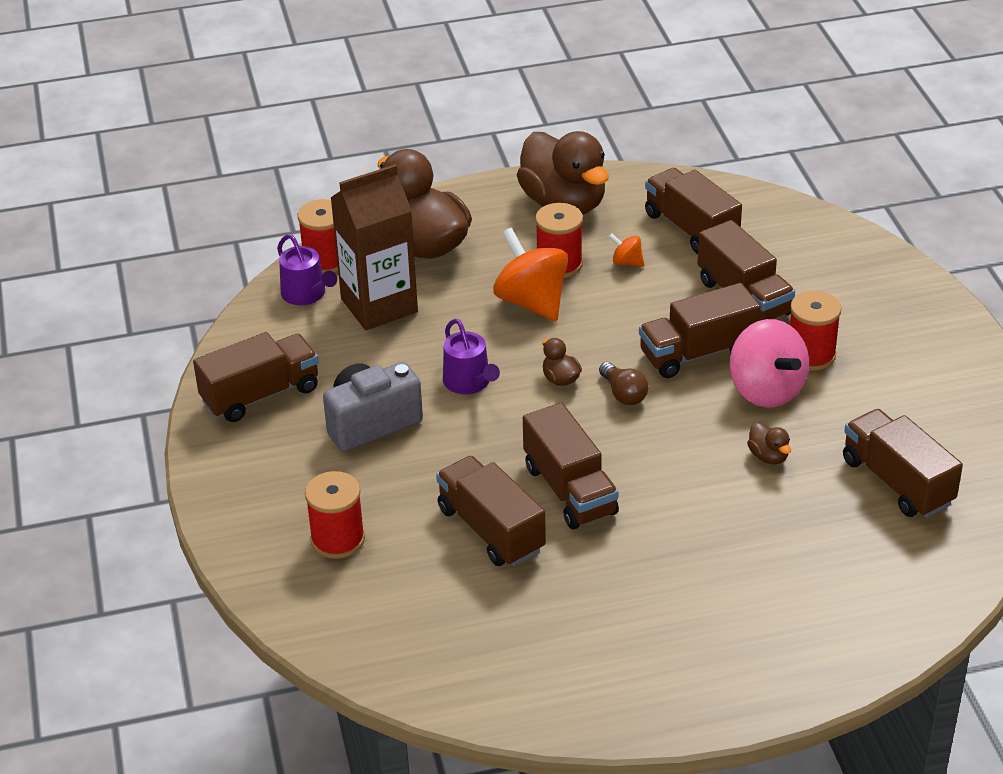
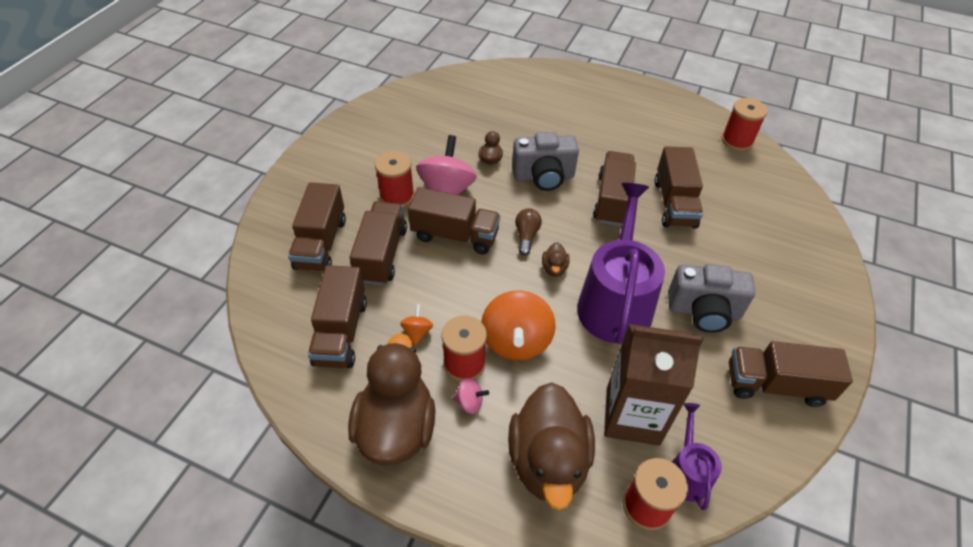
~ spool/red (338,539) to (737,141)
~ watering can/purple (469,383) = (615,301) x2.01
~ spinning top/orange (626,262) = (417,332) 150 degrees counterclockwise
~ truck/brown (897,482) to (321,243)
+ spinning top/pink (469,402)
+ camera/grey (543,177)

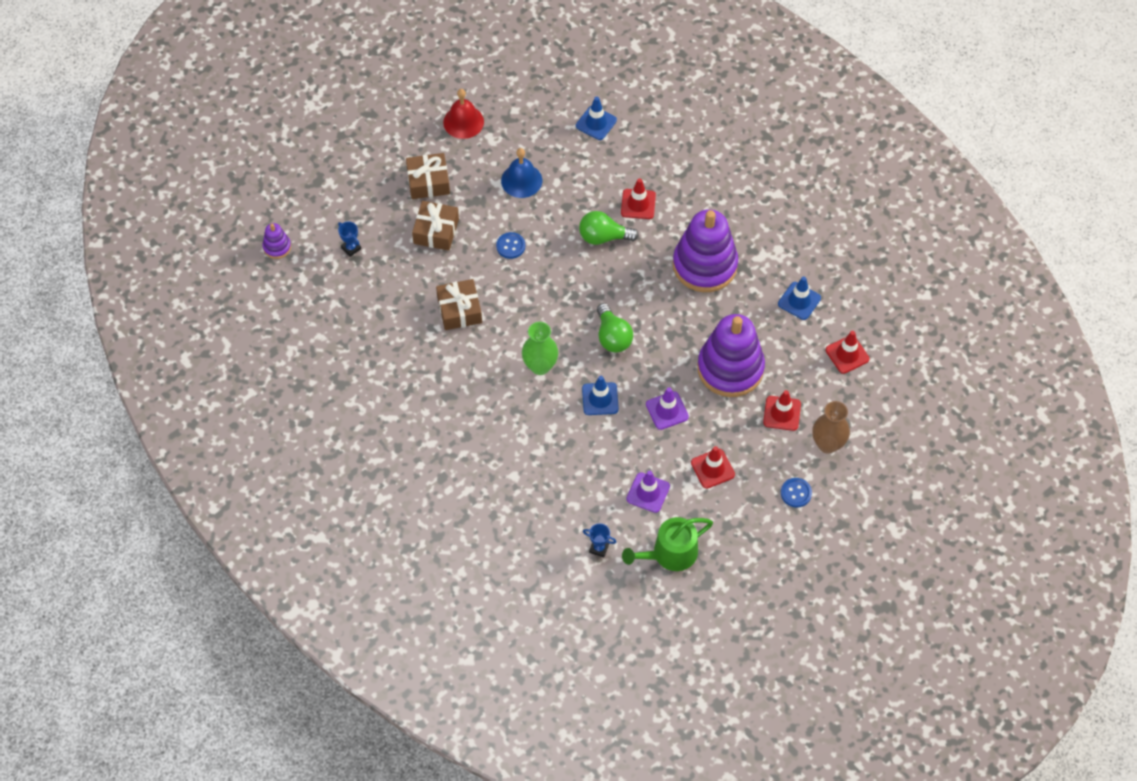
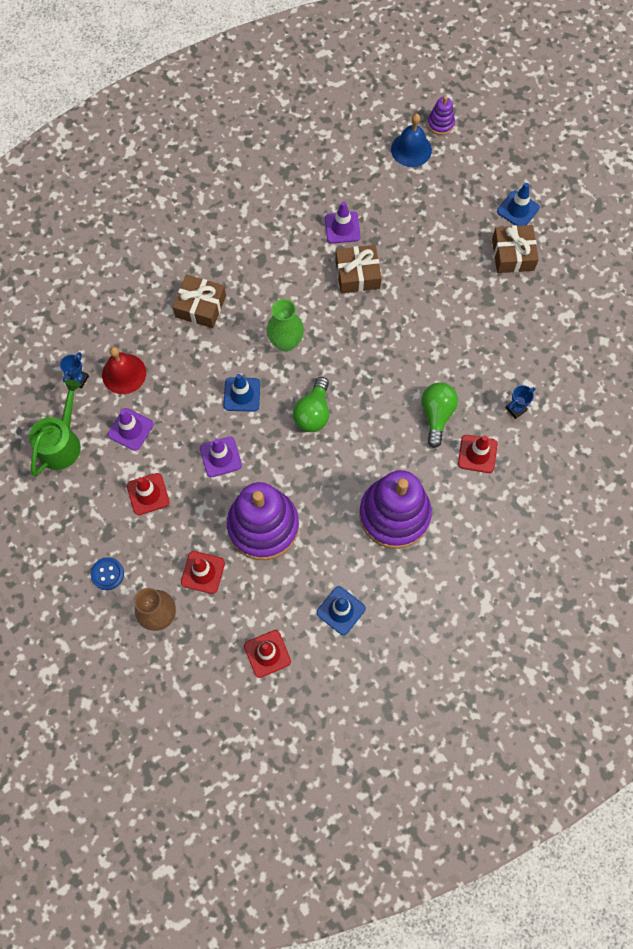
~ trophy/blue (351,248) to (516,409)
~ gift/brown (436,231) to (200,306)
~ bell/red (463,122) to (124,373)
- button/blue (510,246)
~ bell/blue (521,180) to (411,149)
~ traffic cone/blue (596,123) to (518,209)
~ light bulb/green (612,337) = (313,413) 60 degrees counterclockwise
~ watering can/green (670,553) = (61,443) 45 degrees clockwise
+ traffic cone/purple (342,227)

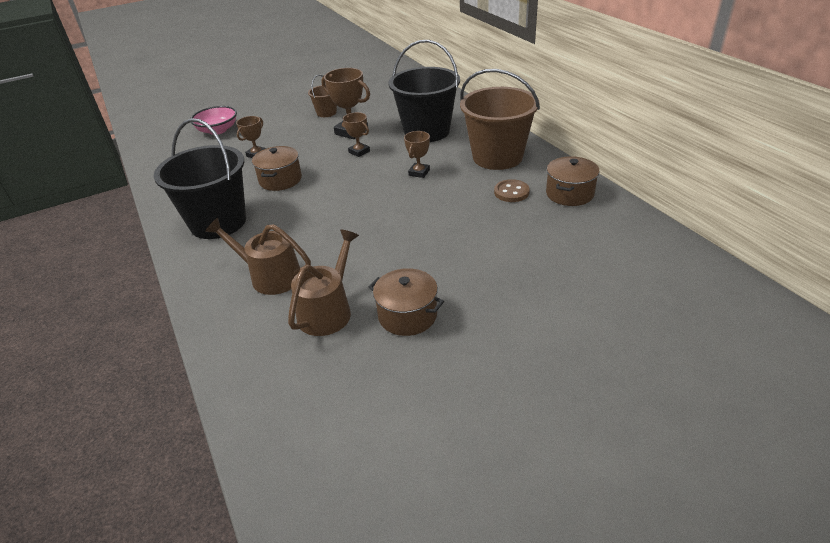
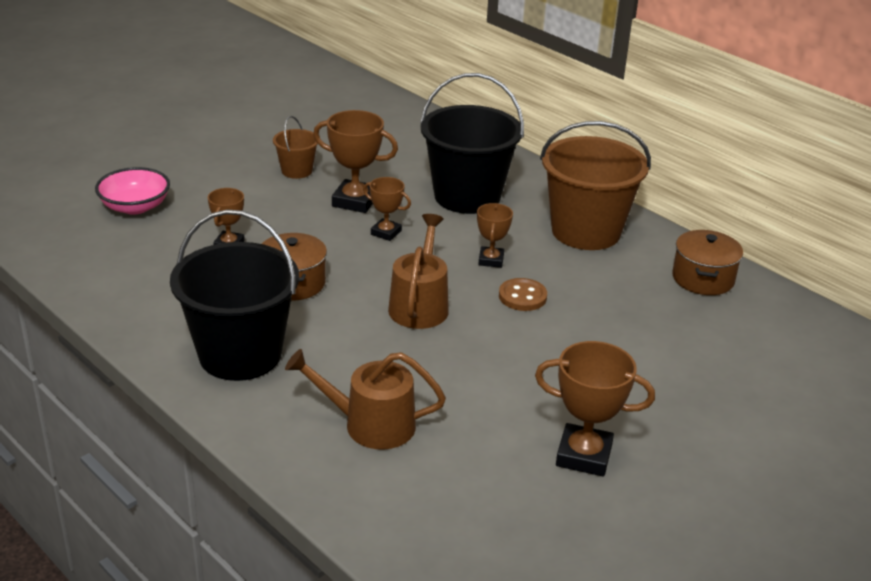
~ watering can/brown (328,311) to (419,305)
~ pot/brown (407,315) to trophy/brown (584,455)
~ button/brown (511,192) to (522,296)

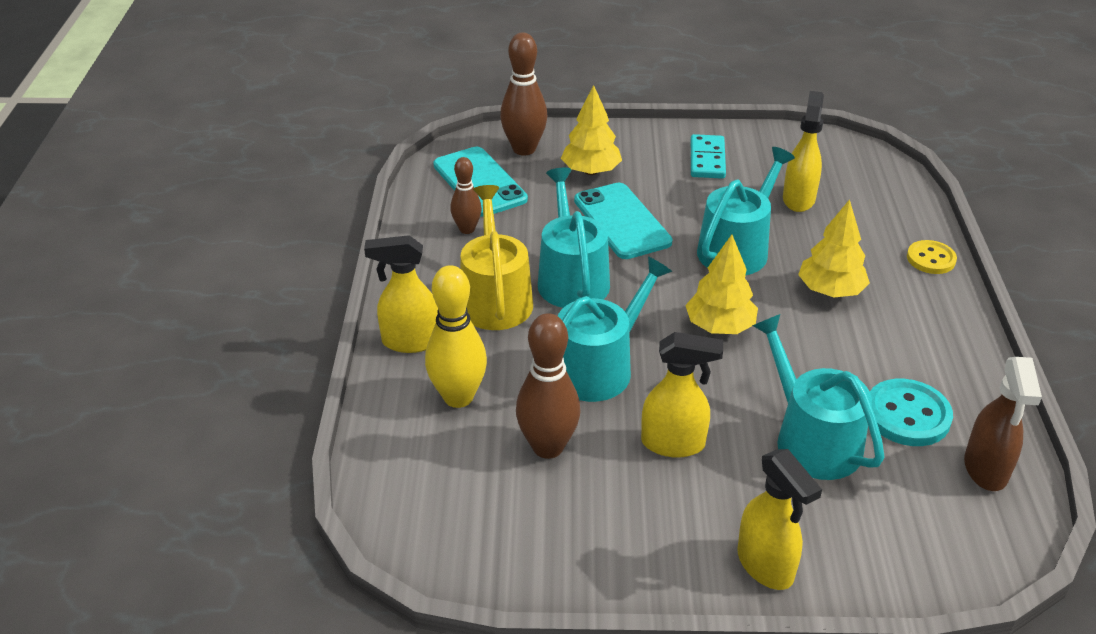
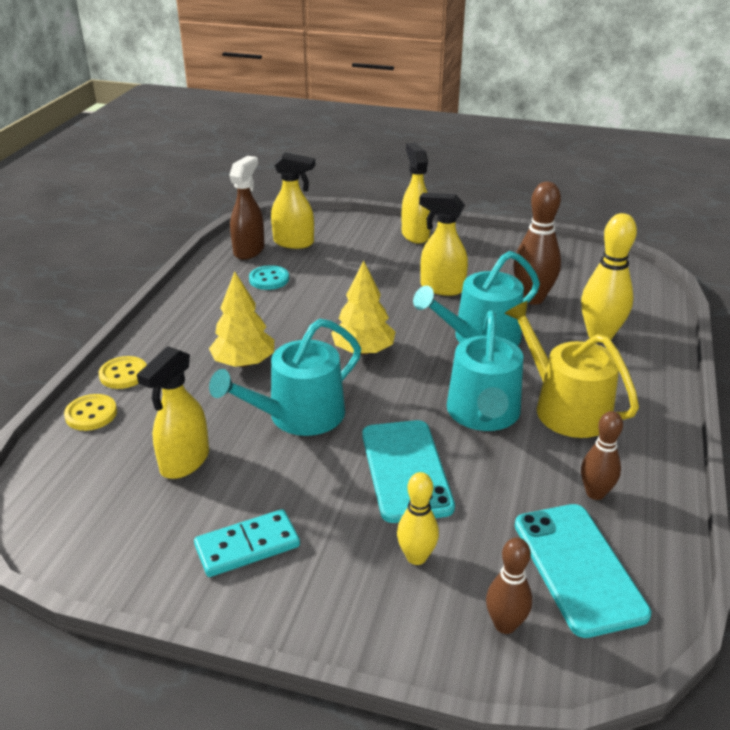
~ spray bottle/yellow (410,341) to (294,243)
~ watering can/yellow (495,298) = (565,407) 135 degrees clockwise
~ bowling pin/brown (524,149) = (505,624) x0.61
~ tree/yellow (591,171) to bowling pin/yellow (416,557)
~ domino/turquoise (707,159) = (247,546) 45 degrees clockwise
- watering can/turquoise (811,439)
~ button/turquoise (907,415) = (269,279) x0.66
+ button/yellow (91,414)

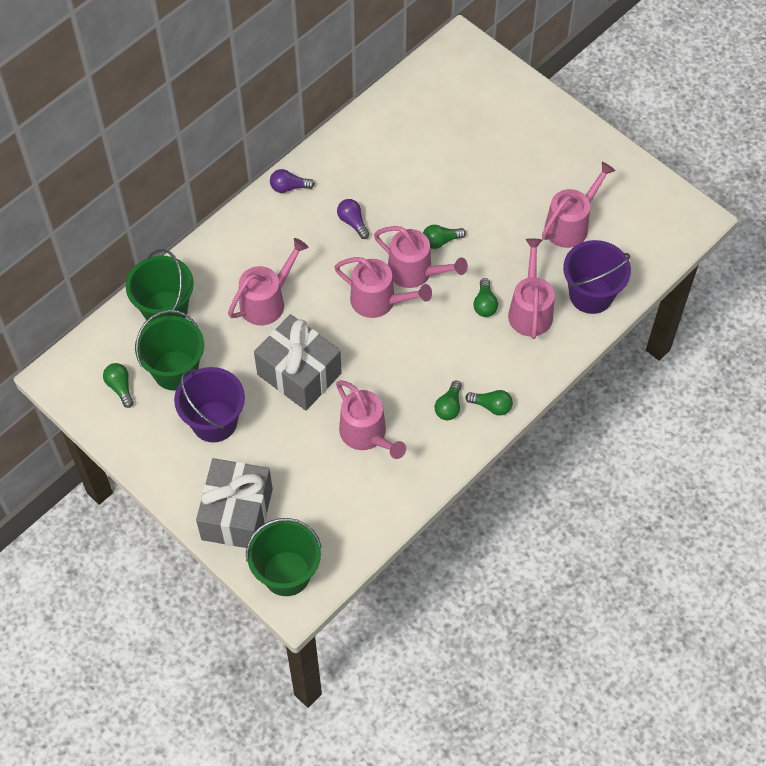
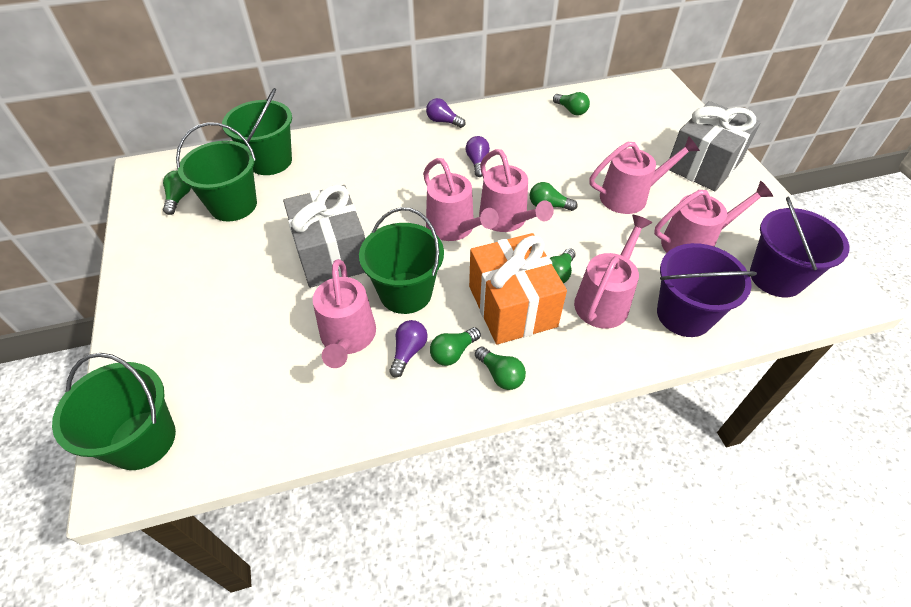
~ bucket/purple (214,421) to (776,277)
~ gift/grey (237,514) to (703,165)
~ watering can/pink (267,301) to (629,196)
+ bucket/green (405,293)
+ light bulb/purple (408,352)
+ gift/orange (512,306)
+ light bulb/green (571,110)

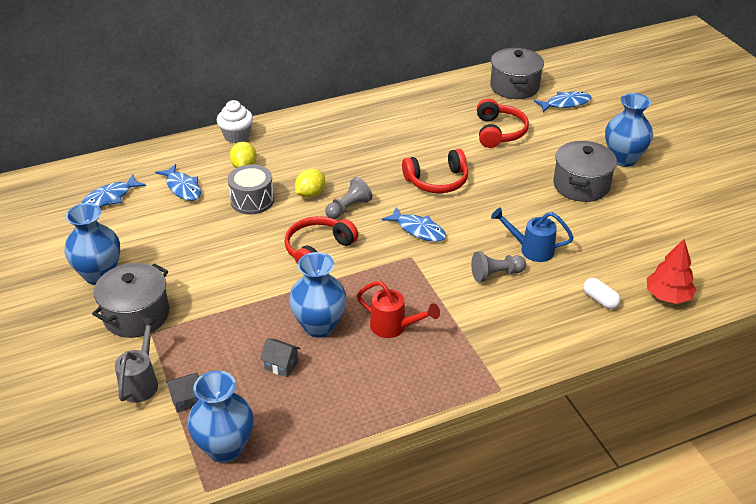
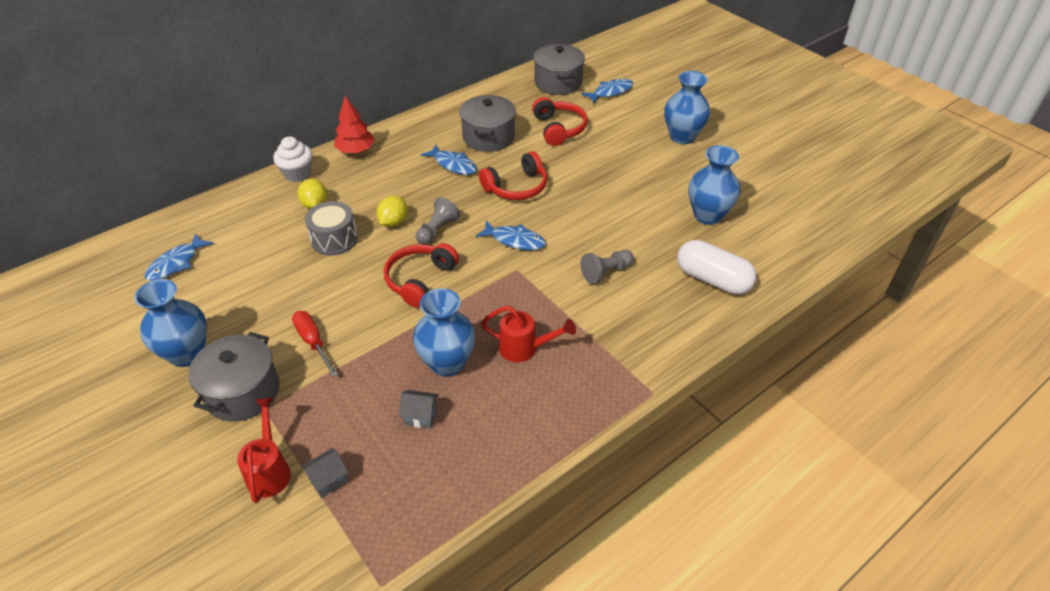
~ watering can/grey (141,381) to watering can/red (270,469)
~ fish/blue (182,188) to (453,164)
~ vase/blue (225,448) to (707,215)
- watering can/blue (531,249)
~ pot/grey (581,185) to (488,137)
~ capsule/white (600,300) = (712,279) x1.93
~ tree/red (667,296) to (356,151)
+ screwdriver/red (313,342)

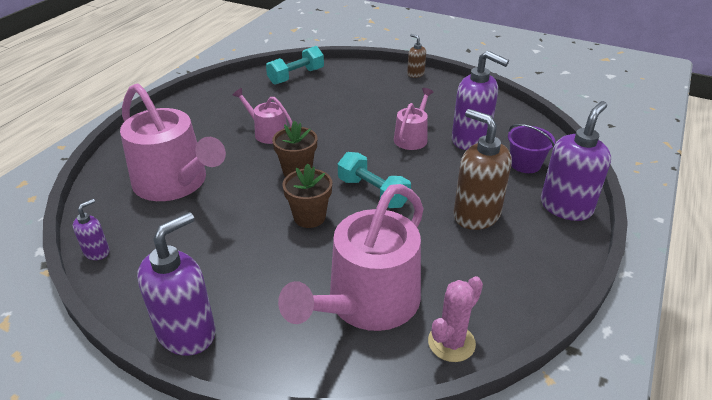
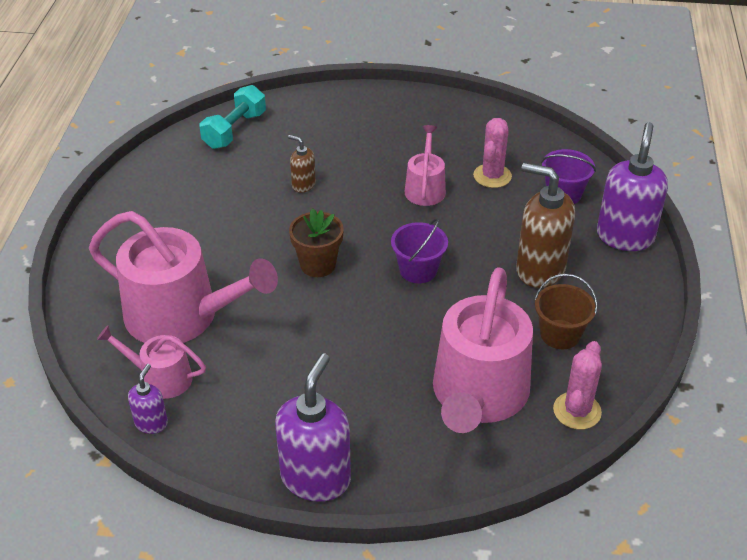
~ watering can/pink (267,132) to (160,377)
- flower pot/brown (309,217)
~ dumbbell/turquoise (373,192) to bucket/purple (418,270)
~ soap dispenser/brown (415,74) to (303,185)
~ soap dispenser/purple (471,140) to cactus/pink (492,176)
+ bucket/brown (560,334)

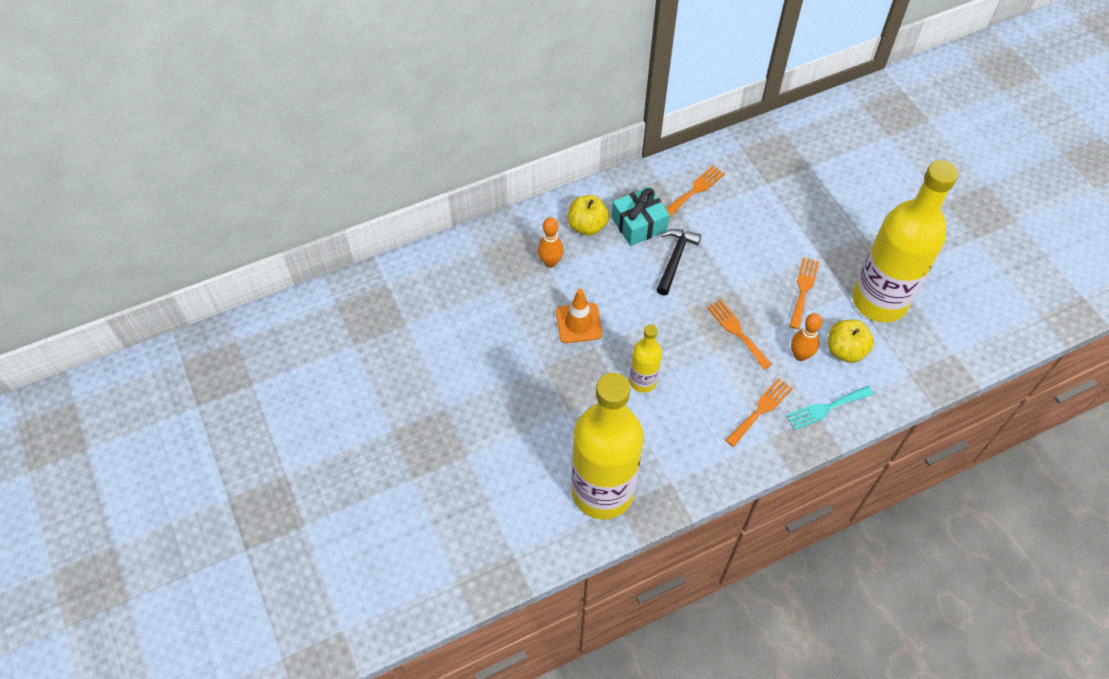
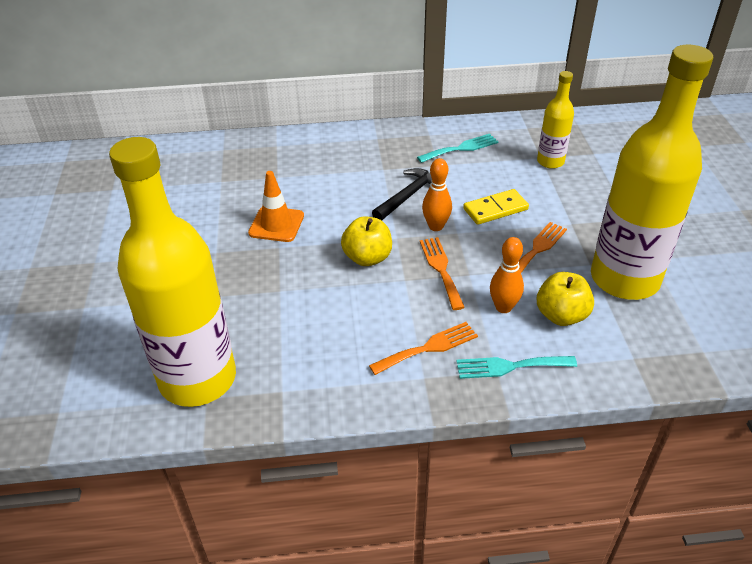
~ bowling pin/orange (550,262) to (436,226)
~ apple/yellow (587,226) to (367,258)
- gift/turquoise (639,224)
~ bottle/yellow (643,381) to (550,161)
~ fork/orange (695,190) to fork/turquoise (461,148)
+ domino/yellow (495,209)

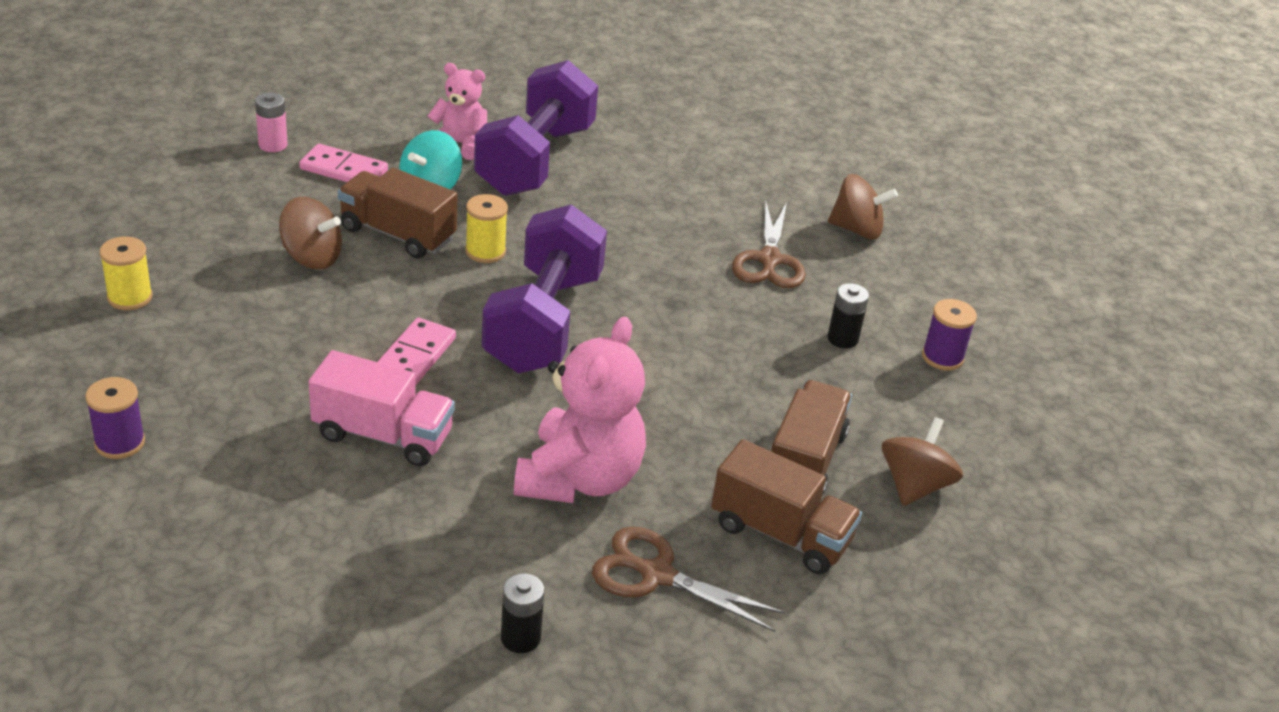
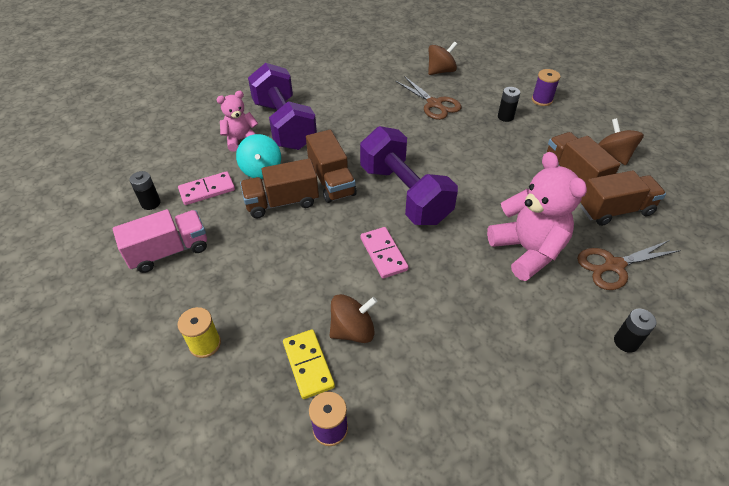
~ battery/pink (273,145) to battery/black (151,203)
~ spinning top/brown (312,257) to (353,330)
~ truck/pink (383,435) to (169,251)
~ spool/yellow (485,251) to truck/brown (331,181)
+ domino/yellow (308,365)

